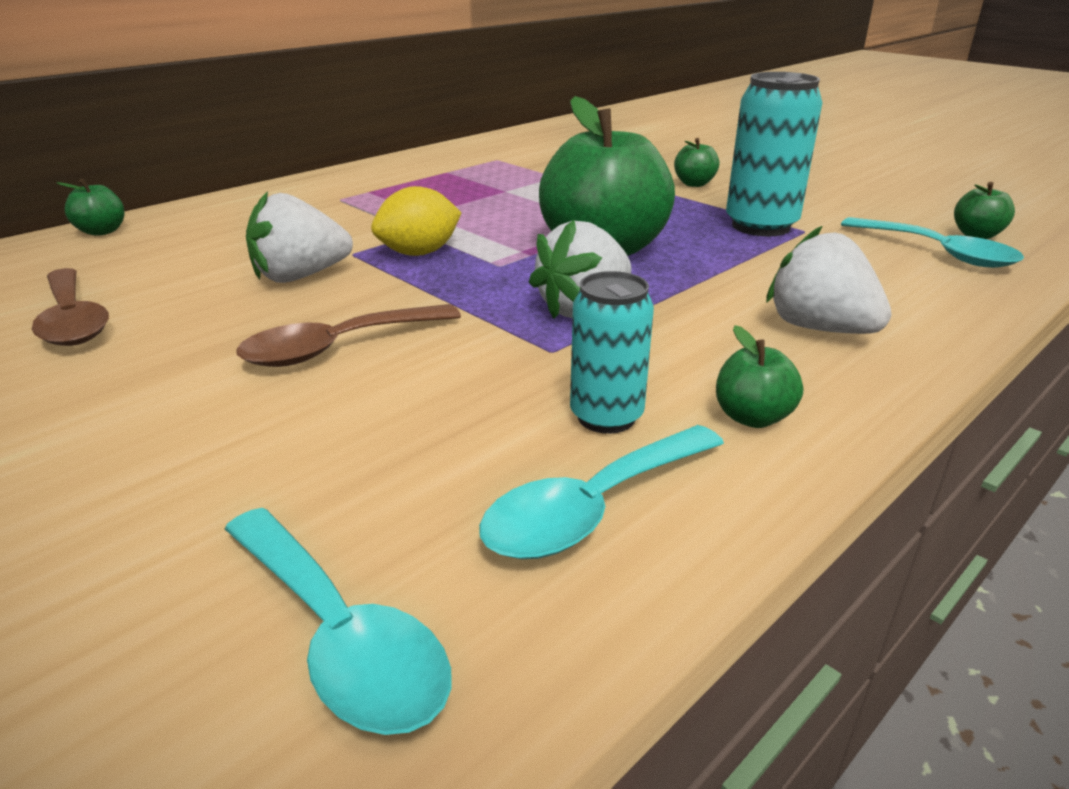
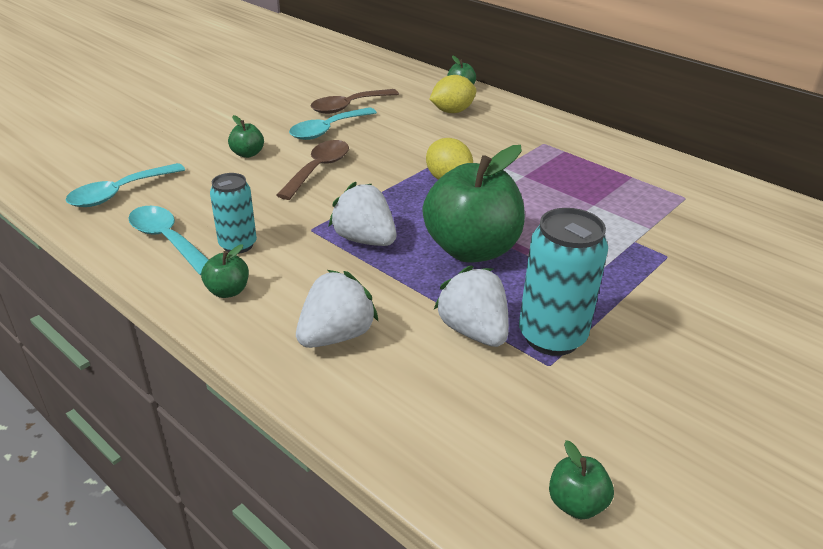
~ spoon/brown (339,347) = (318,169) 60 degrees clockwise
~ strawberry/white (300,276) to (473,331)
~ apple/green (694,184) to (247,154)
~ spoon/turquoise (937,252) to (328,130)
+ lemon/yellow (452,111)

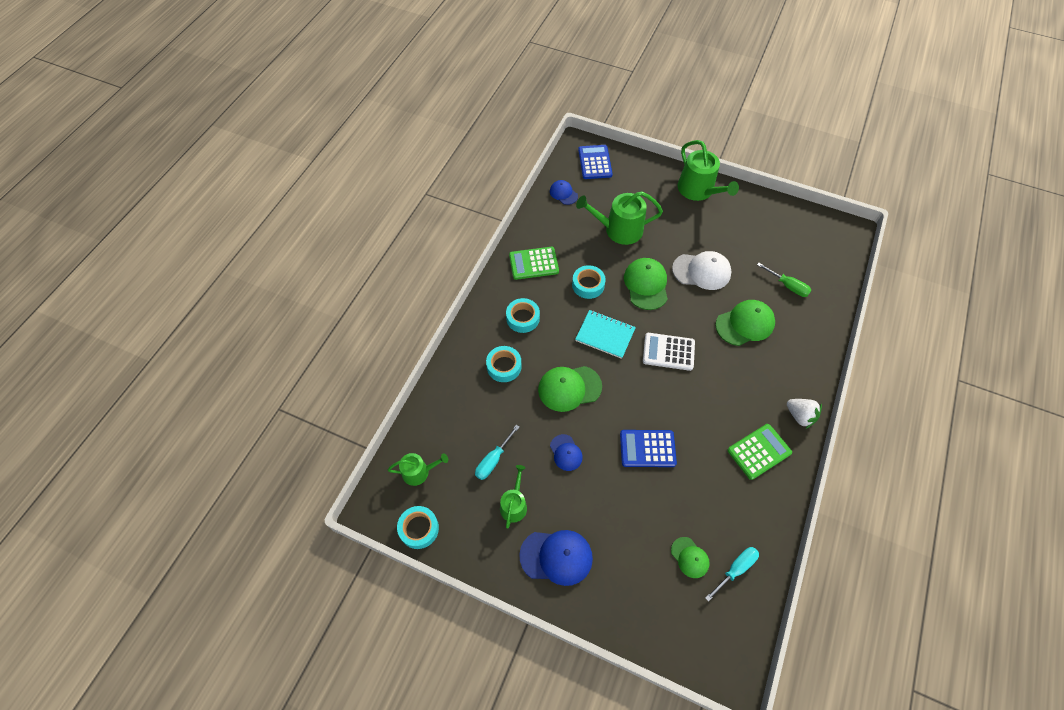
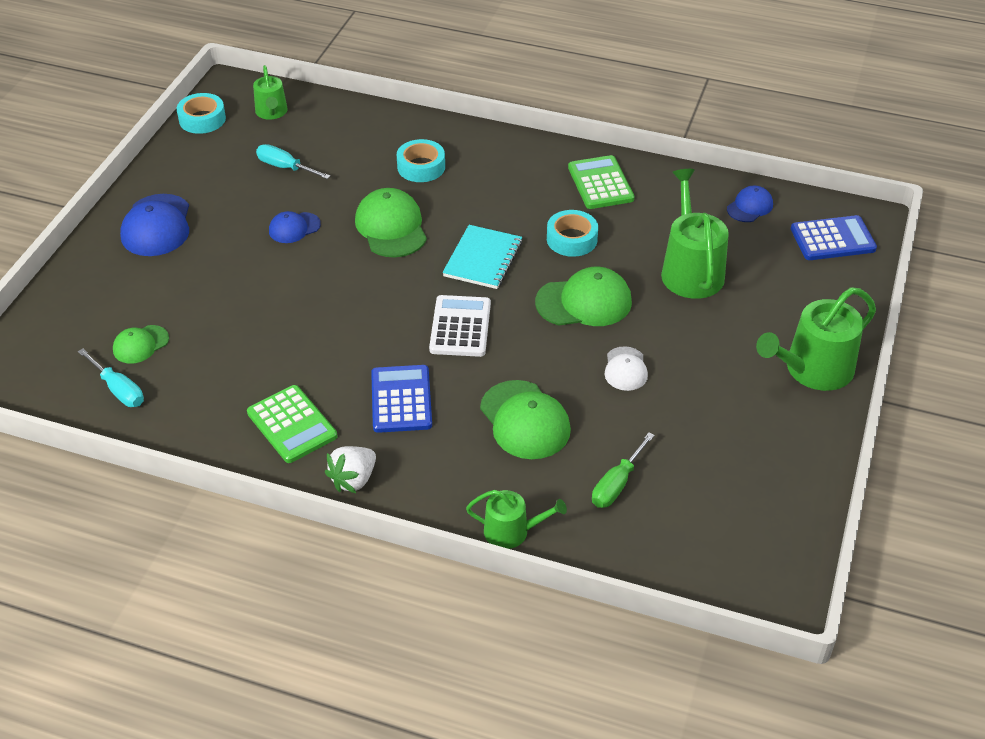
~ watering can/green (514,504) to (512,531)
- tape/turquoise (523,318)
~ calculator/blue (647,448) to (401,399)
~ cap/white (701,271) = (625,369) x0.58

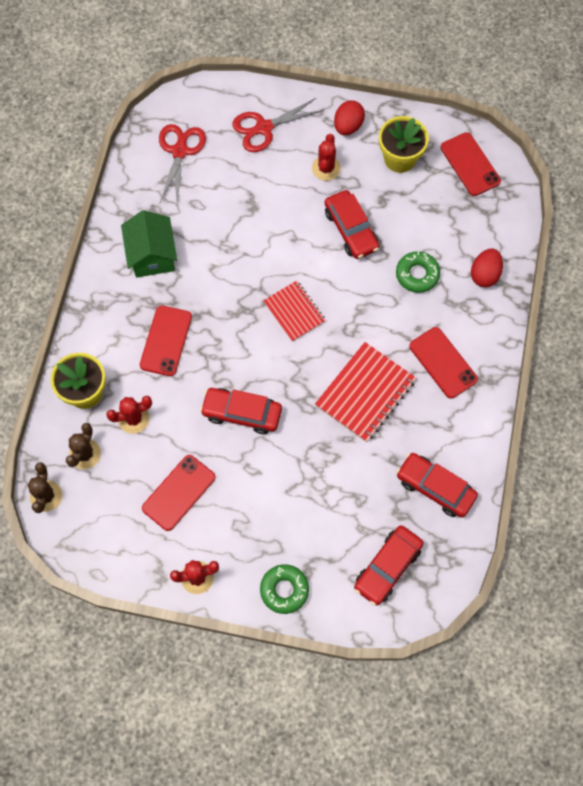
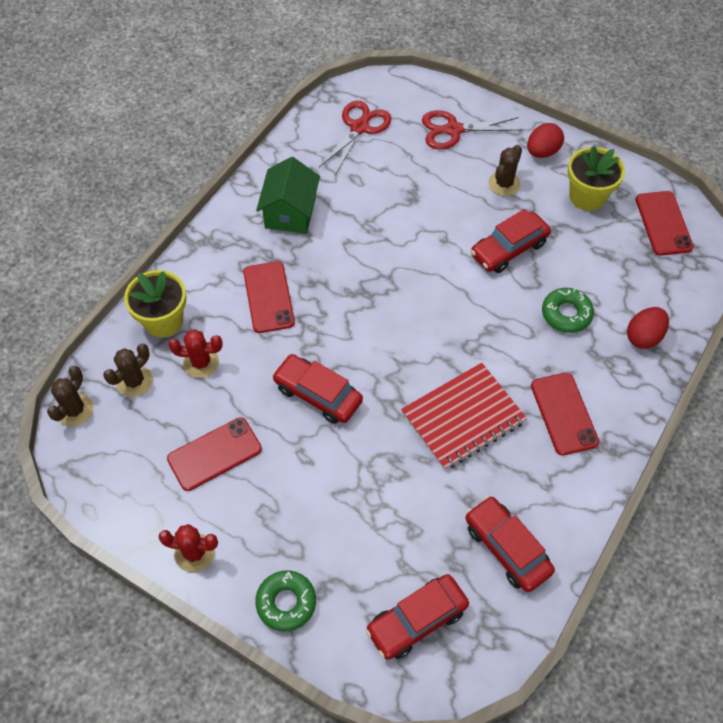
~ phone/red (166,341) = (268,297) 45 degrees counterclockwise
- notebook/red (294,312)
~ cactus/red (326,168) to cactus/brown (504,184)
~ car/red (351,230) = (509,249) 60 degrees clockwise

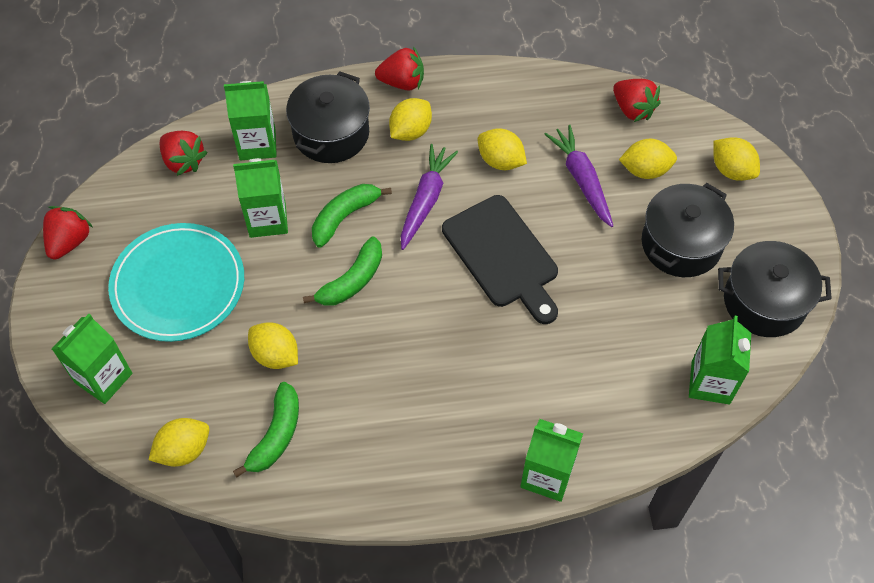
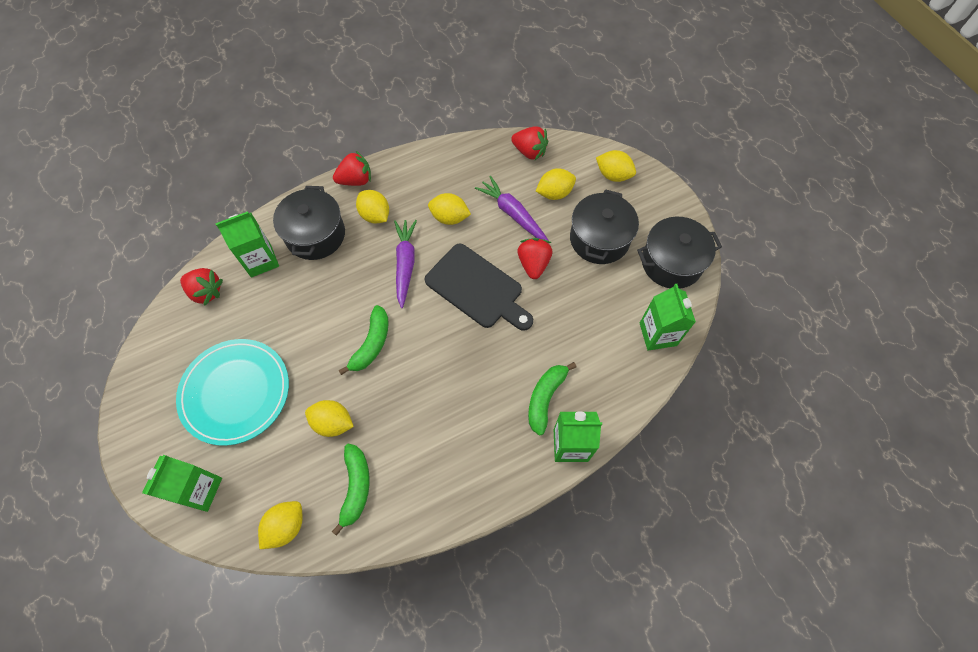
~ strawberry/red (69,241) to (533,264)
- carton/green (267,219)
~ banana/green (344,217) to (545,398)
~ lemon/yellow (410,131) = (375,215) 60 degrees counterclockwise

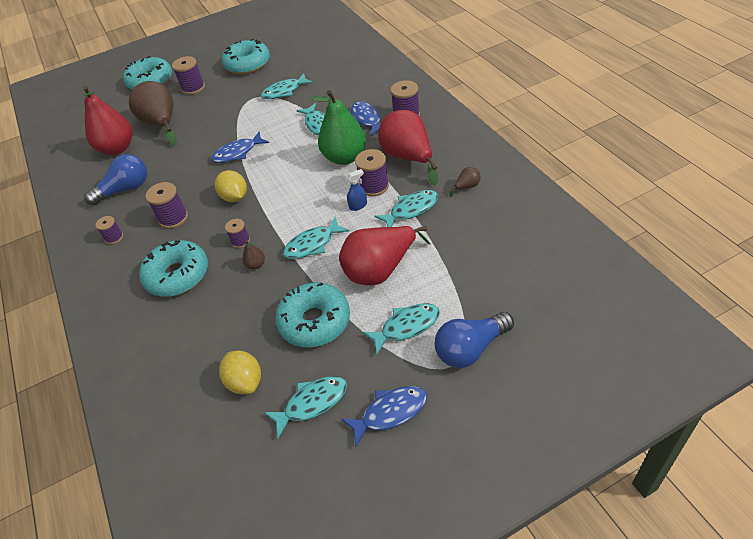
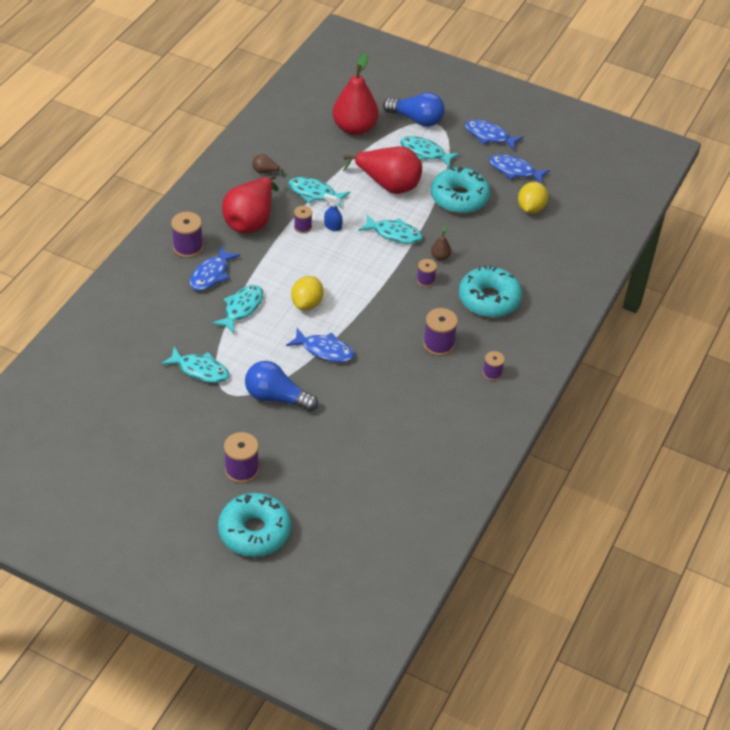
~ pear/red (117,148) to (354,128)
~ light bulb/blue (125,189) to (276,397)
- pear/brown (162,124)
~ lemon/yellow (235,197) to (307,303)
- donut/turquoise (247,64)
~ fish/turquoise (312,403) to fish/blue (514,170)
- pear/green (345,157)
~ spool/purple (374,186) = (302,227) x0.61

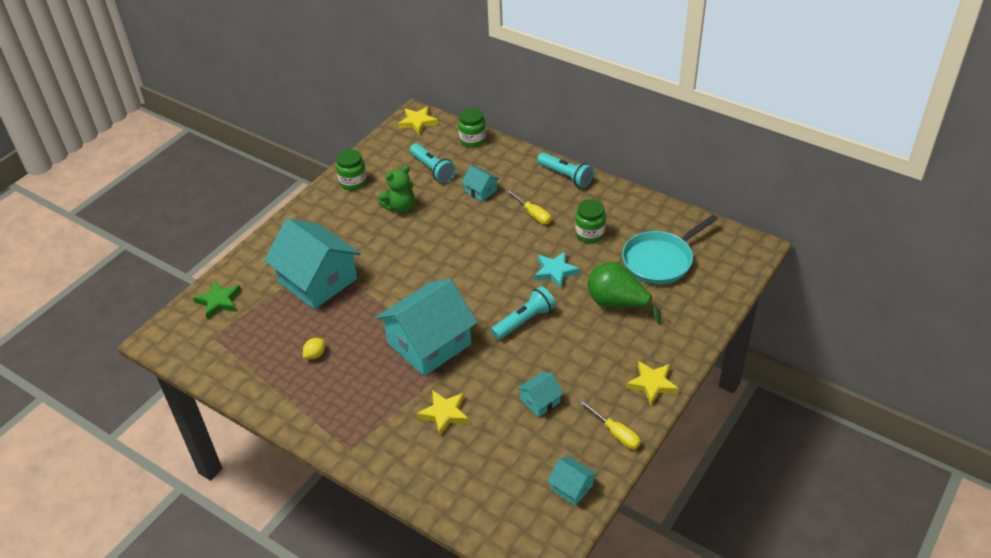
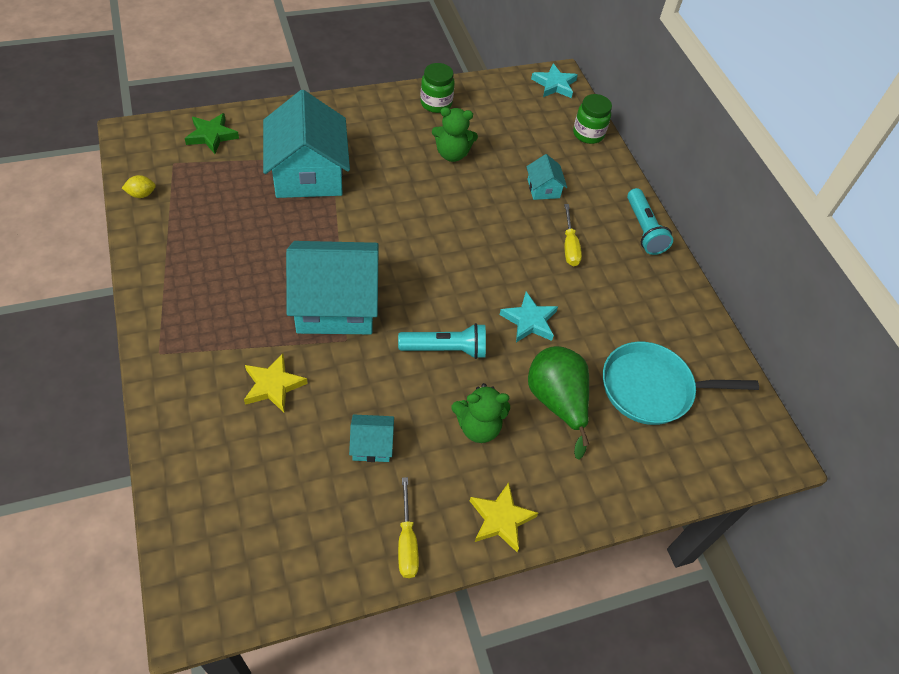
~ lemon/yellow (315,355) to (141,194)
~ star/yellow (418,122) to star/turquoise (554,84)
- flashlight/turquoise (432,169)
- house/turquoise (572,487)
- jar/green (589,234)
+ teddy bear/green (478,427)

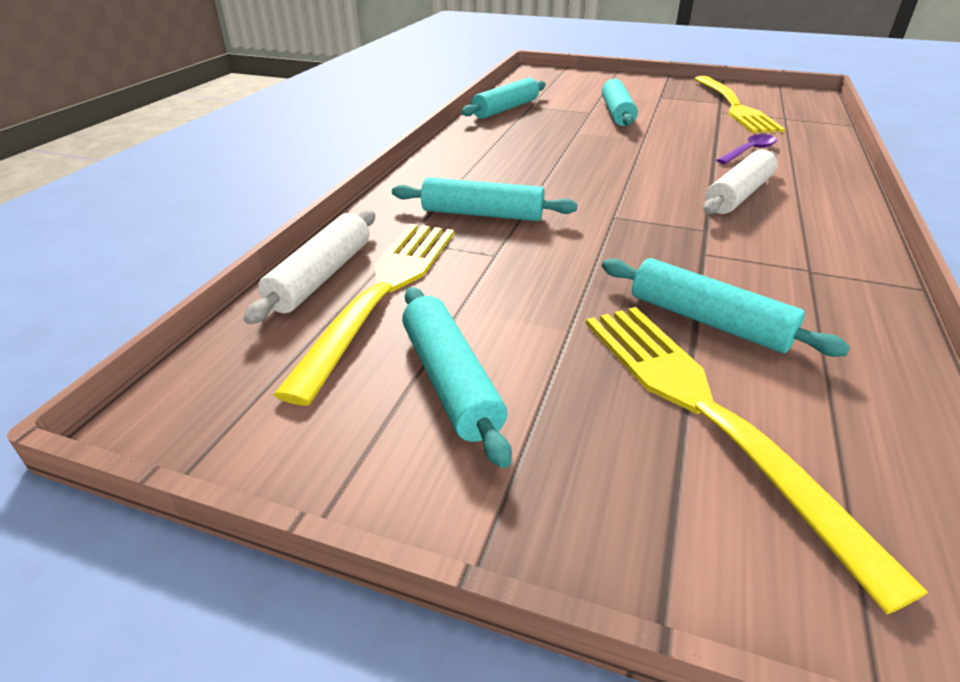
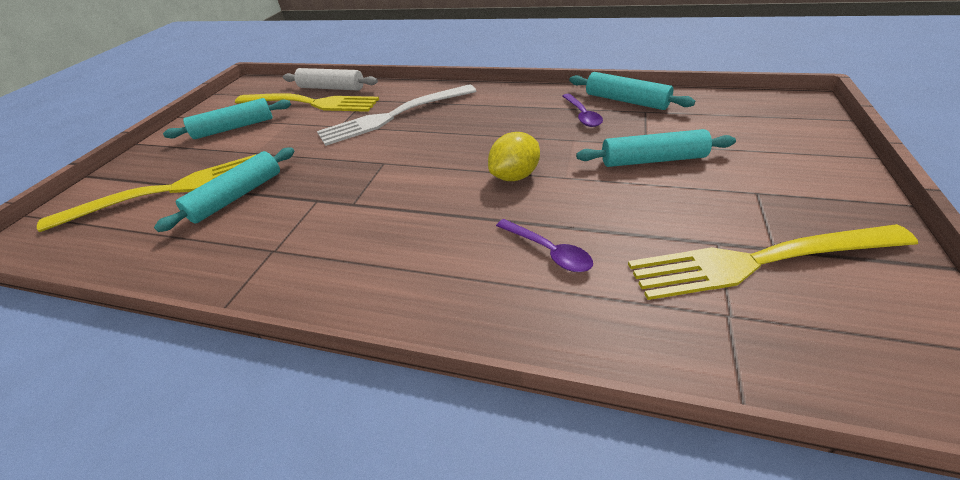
~ rolling pin/turquoise (482,214) to fork/white (393,116)
- rolling pin/white (738,195)
+ lemon/yellow (515,176)
+ spoon/purple (582,115)

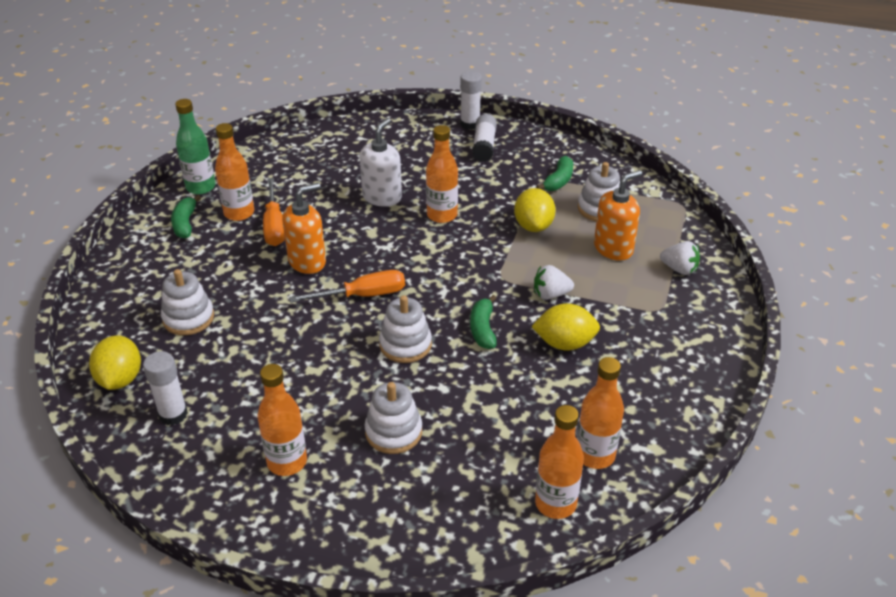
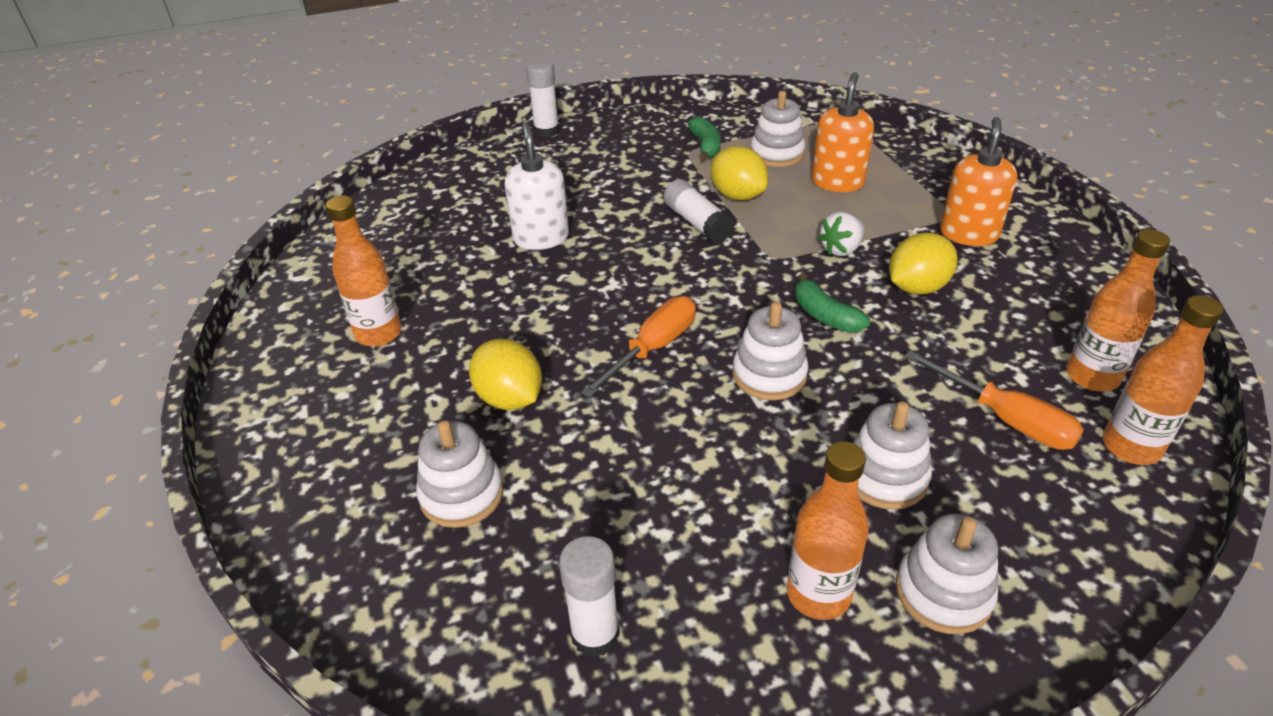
~ lemon/yellow (120,379) to (510,398)
- banana/green (185,223)
- bottle/green (201,187)
~ screwdriver/orange (274,225) to (1005,419)
~ soap dispenser/orange (307,261) to (968,234)
- bottle/orange (442,215)
~ glue stick/white (484,146) to (697,223)
- strawberry/white (679,269)
+ stacking toy/white (943,592)

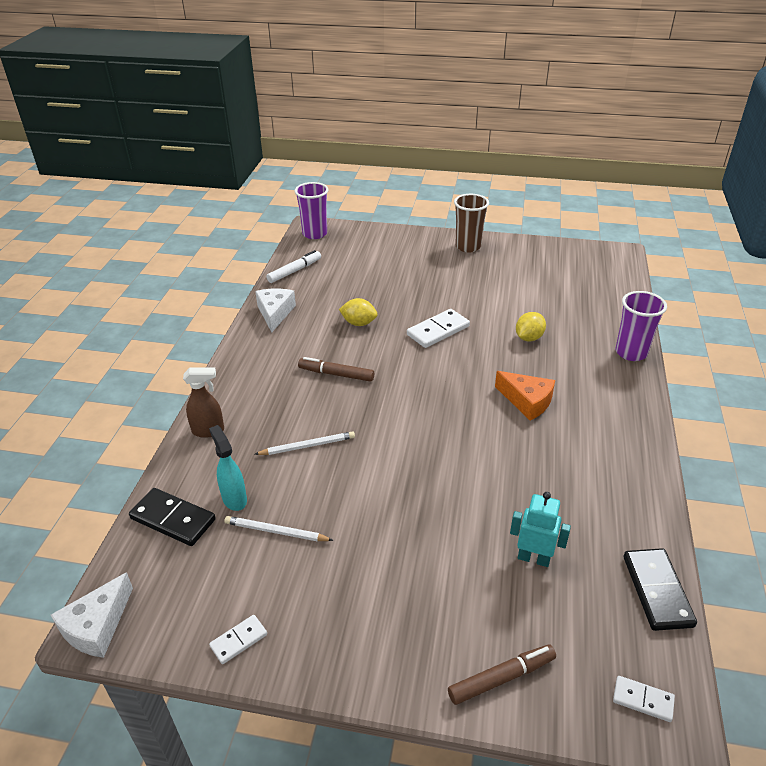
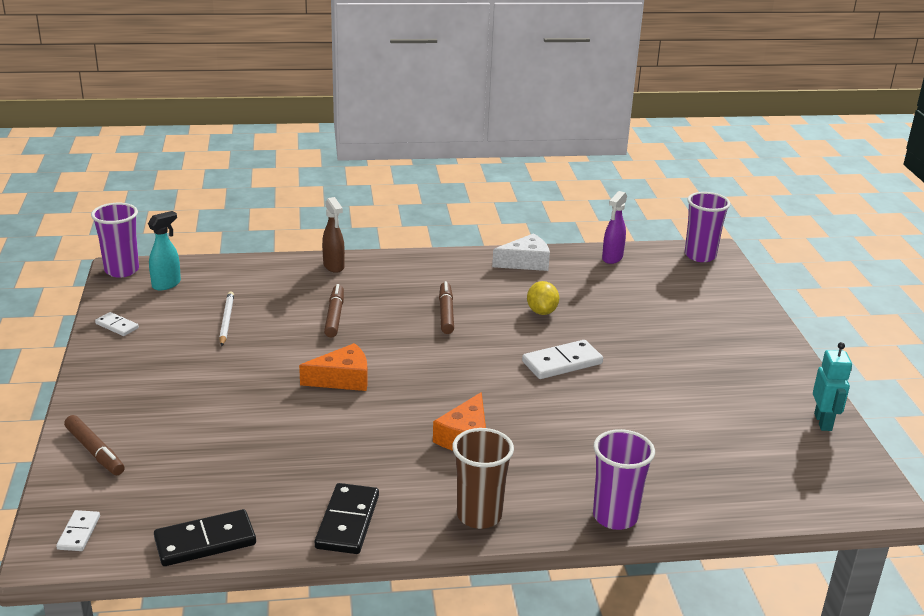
~ cheese/white (97,626) to cup/purple (122,270)
~ domino/black (173,519) to (348,522)
~ spray bottle/turquoise (234,499) to (167,284)
~ pencil/white (307,446) to marker/brown (335,316)
~ marker/white (295,271) to spray bottle/purple (612,258)
~ domino/white (438,331) = (562,363) 60 degrees counterclockwise
~ cup/brown (468,247) to (479,515)
~ robot/turquoise (533,558) to (823,422)
- lemon/yellow (529,338)
+ cheese/orange (342,379)

